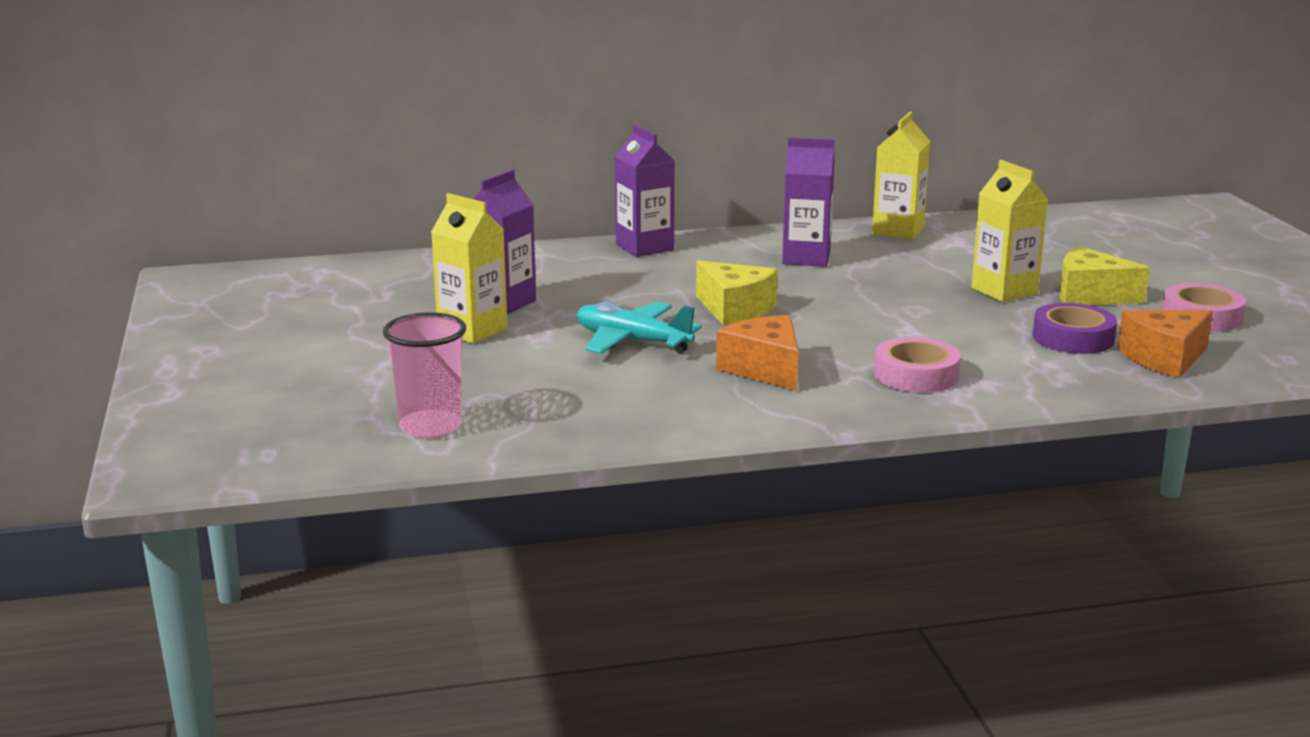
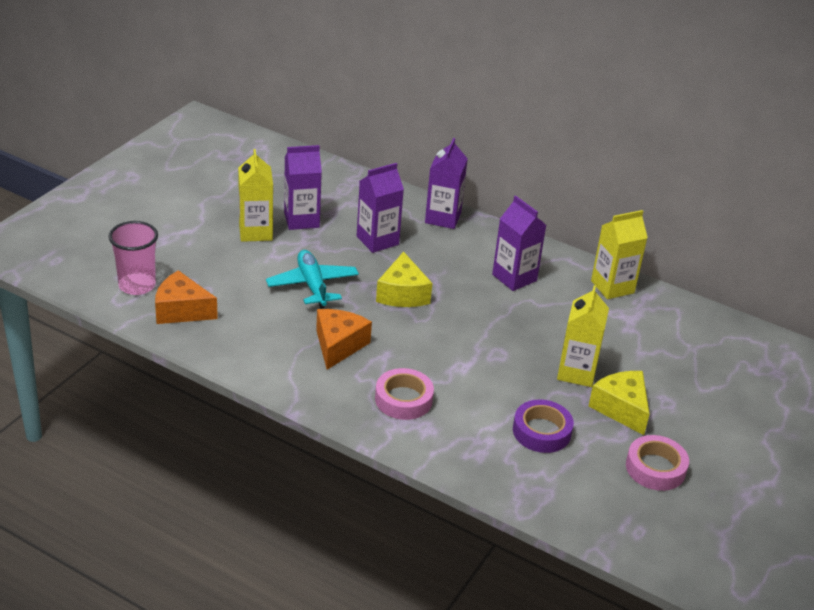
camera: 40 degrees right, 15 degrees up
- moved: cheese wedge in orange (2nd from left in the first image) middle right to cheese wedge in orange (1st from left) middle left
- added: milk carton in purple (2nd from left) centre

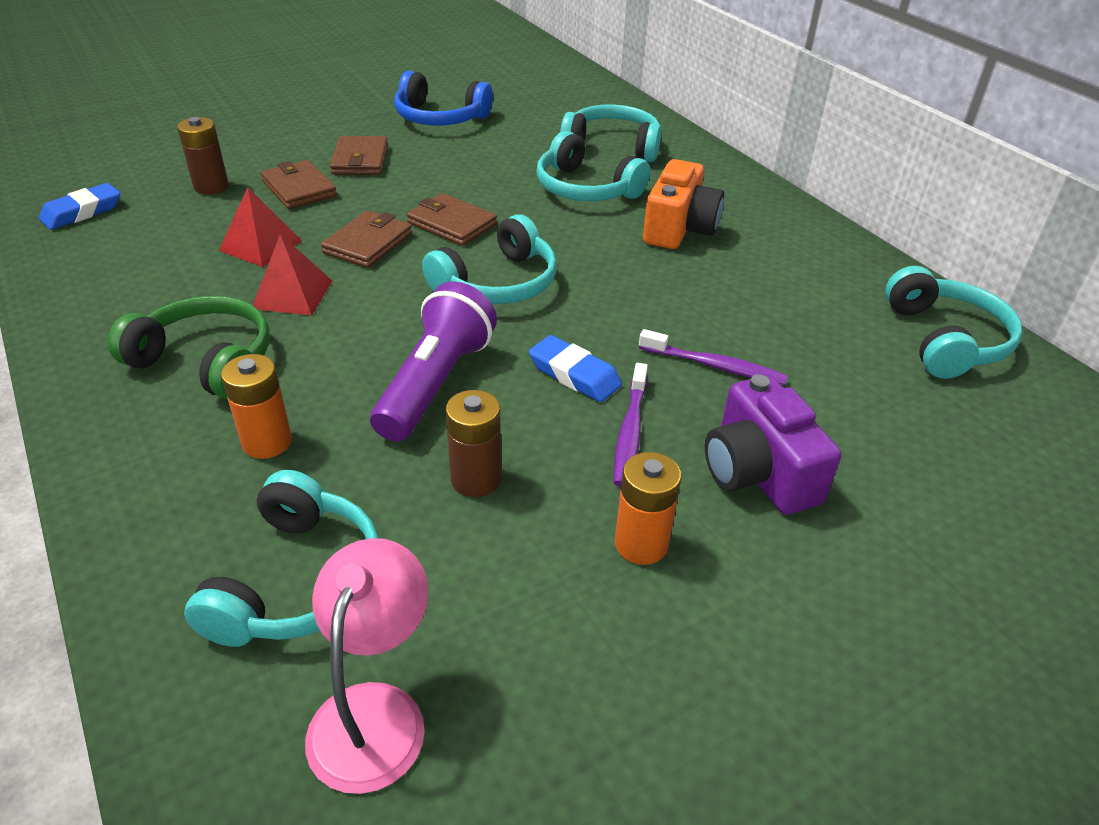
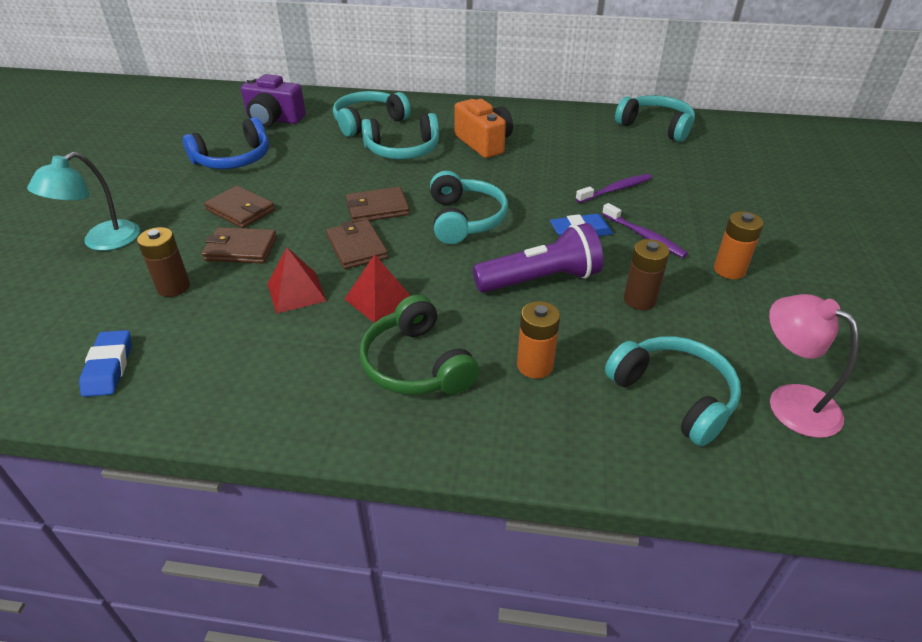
camera: 50 degrees left, 0 degrees up
- turned: over-ear headphones in emerald middle left = centre 90 degrees counterclockwise
- turned: pocket torch in purple centre = centre 105 degrees clockwise
- moved: camera in purple middle right to top left
- added: desk lamp in turquoise top left

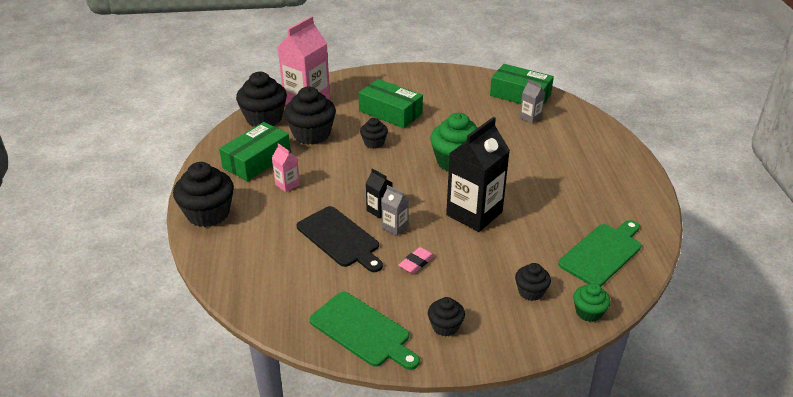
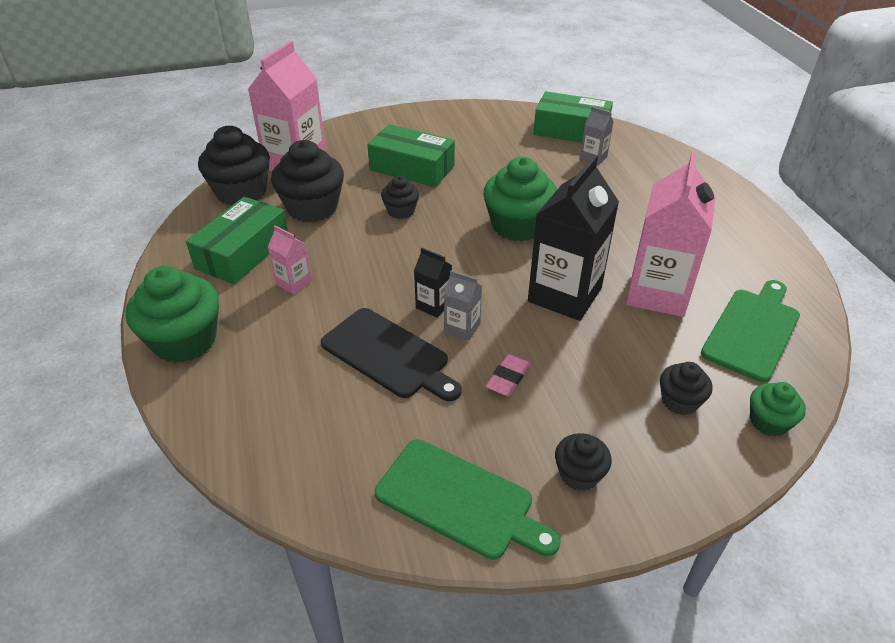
camera: 10 degrees left, 5 degrees up
- recoloured: cupcake in black (1st from left) middle left to cupcake in emerald (1st from left) middle left
- added: milk carton in pink (3rd from left) middle right

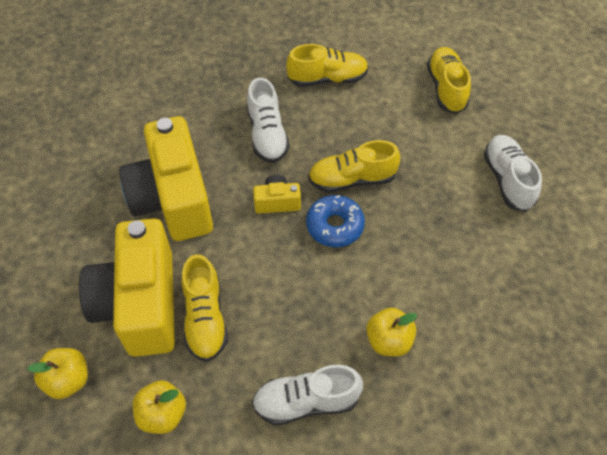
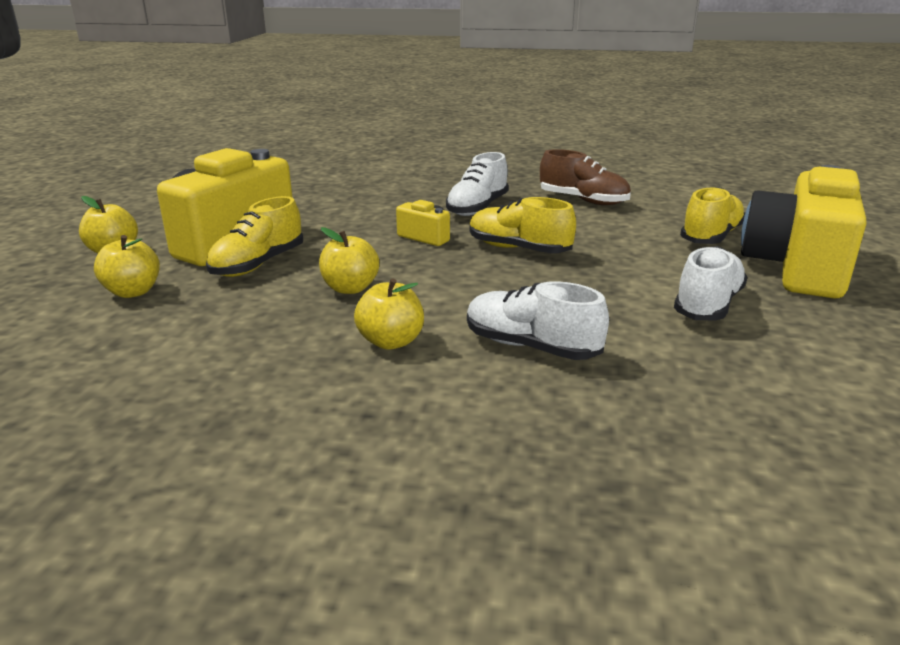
camera: 40 degrees right, 30 degrees down
- moved: camera in golden (2nd from left in the first image) middle left to camera in golden (3rd from left) middle right
- moved: sneaker in snow-white (2nd from left) bottom centre to centre
- recoloured: sneaker in golden (2nd from left) top centre to sneaker in russet top centre
- removed: glazed donut in royal blue centre
- added: apple in golden (3rd from left) centre

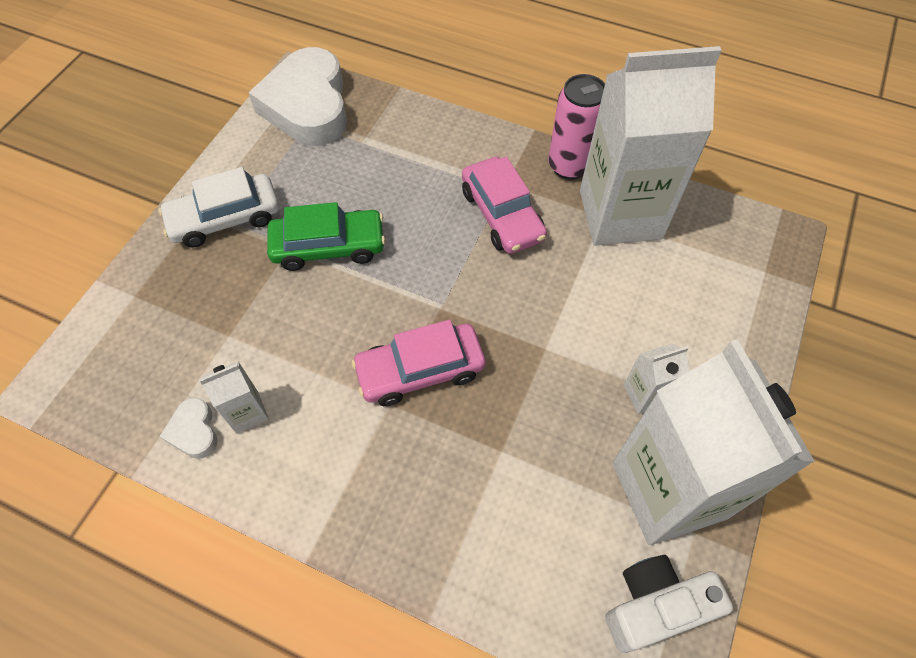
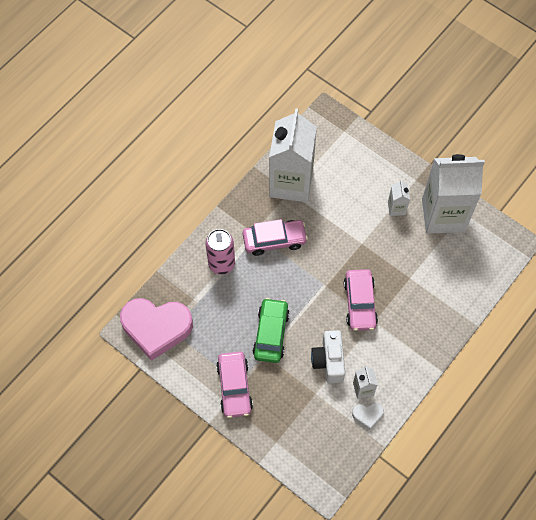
camera: 75 degrees left, 5 degrees up
- recoloured: toy car in snow-white top left to toy car in pink (1st from left) bottom centre
- recoloured: heart shape in snow-white (2nd from left) top left to heart shape in pink middle left
- moved: tin in pink top centre to centre
- moved: camera in snow-white bottom right to bottom centre

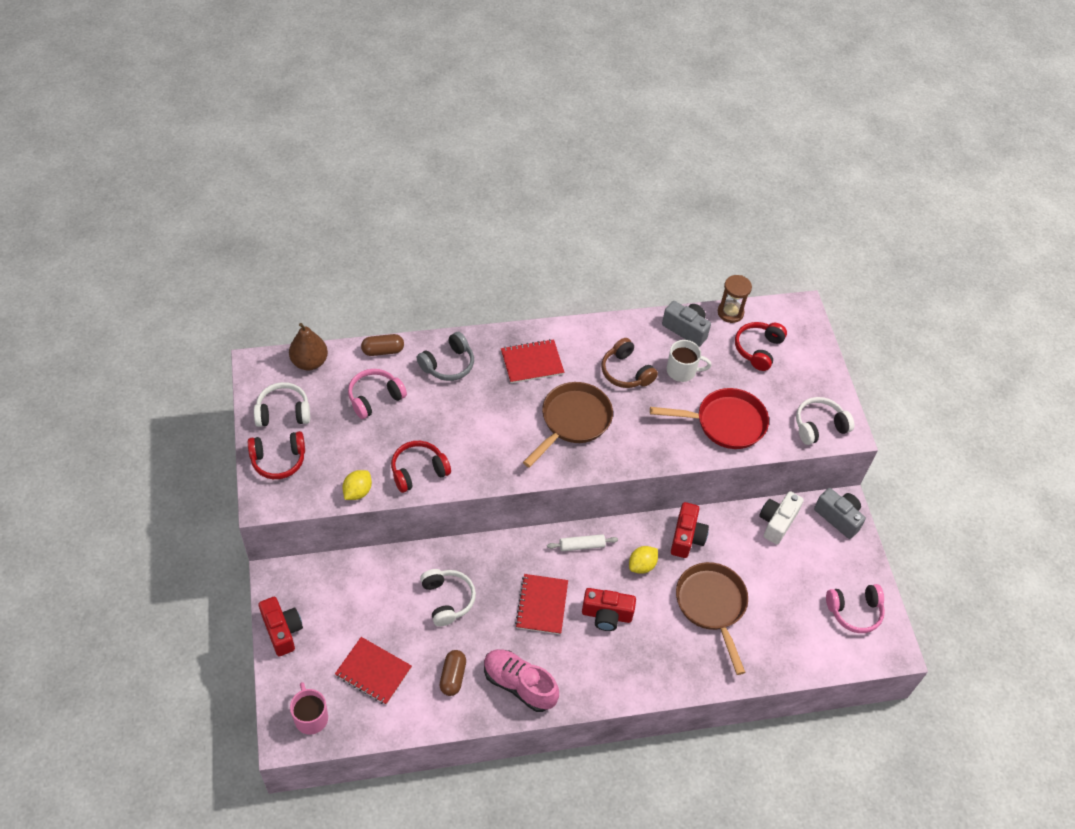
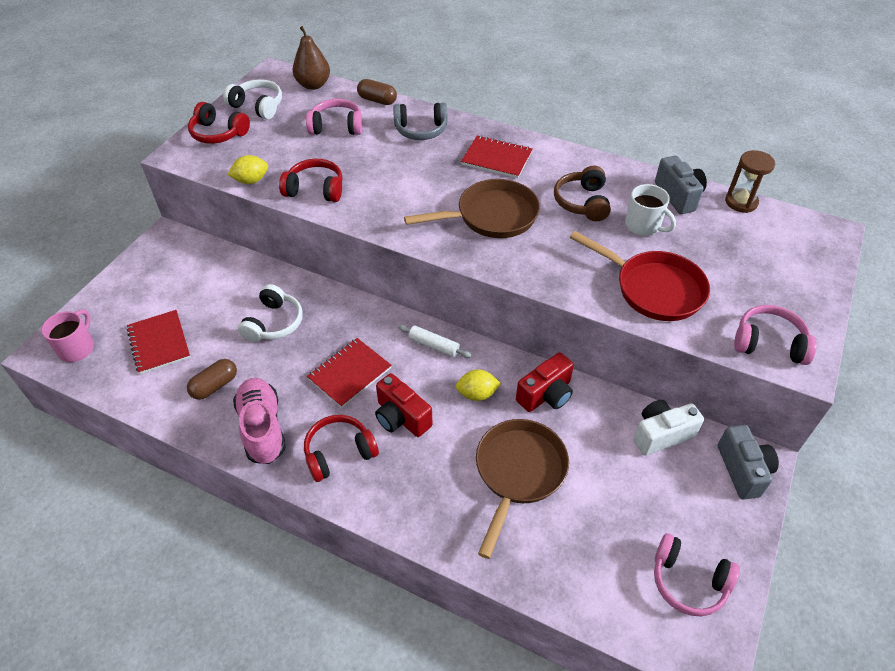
camera: 40 degrees right, 5 degrees down
- removed: camera in red (1st from left) bottom left
- moved: over-ear headphones in red (3rd from left) middle right to bottom centre
- recoloured: over-ear headphones in snow-white (3rd from left) middle right to over-ear headphones in pink (3rd from left) middle right

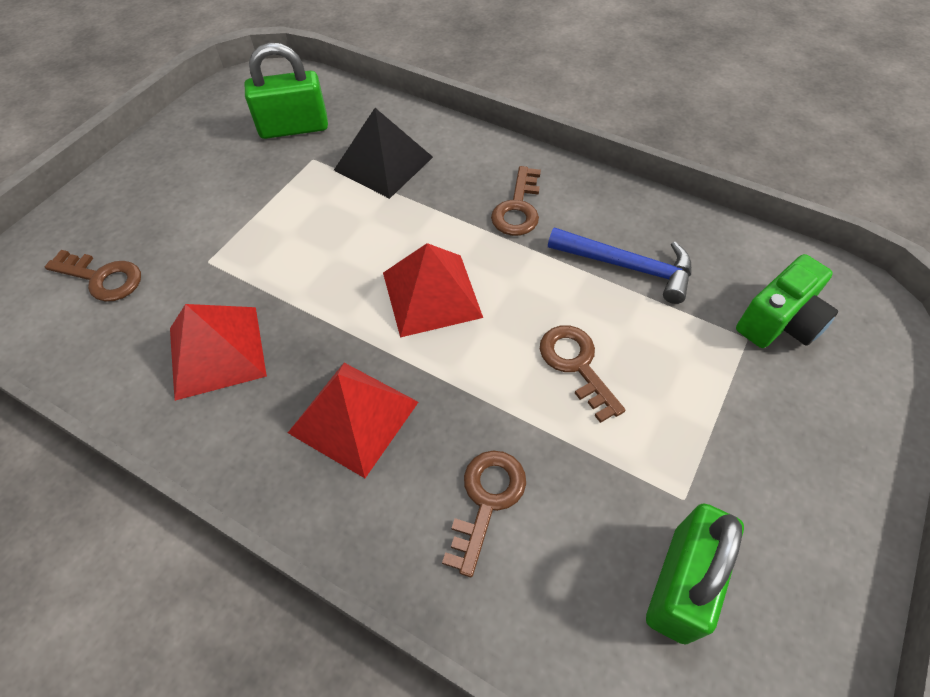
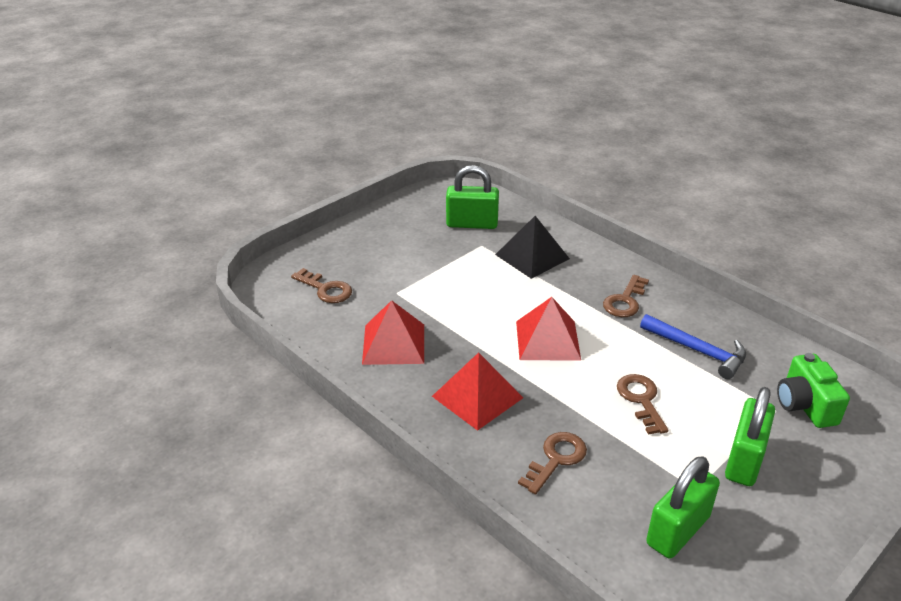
camera: 15 degrees right, 20 degrees down
- turned: camera in emerald middle right = middle right 105 degrees clockwise
- added: padlock in emerald (3rd from left) bottom right

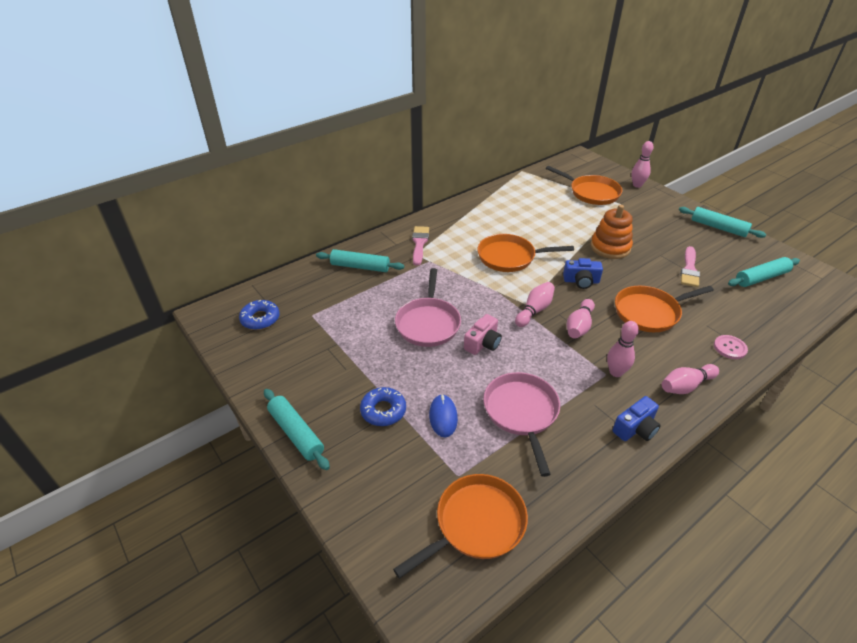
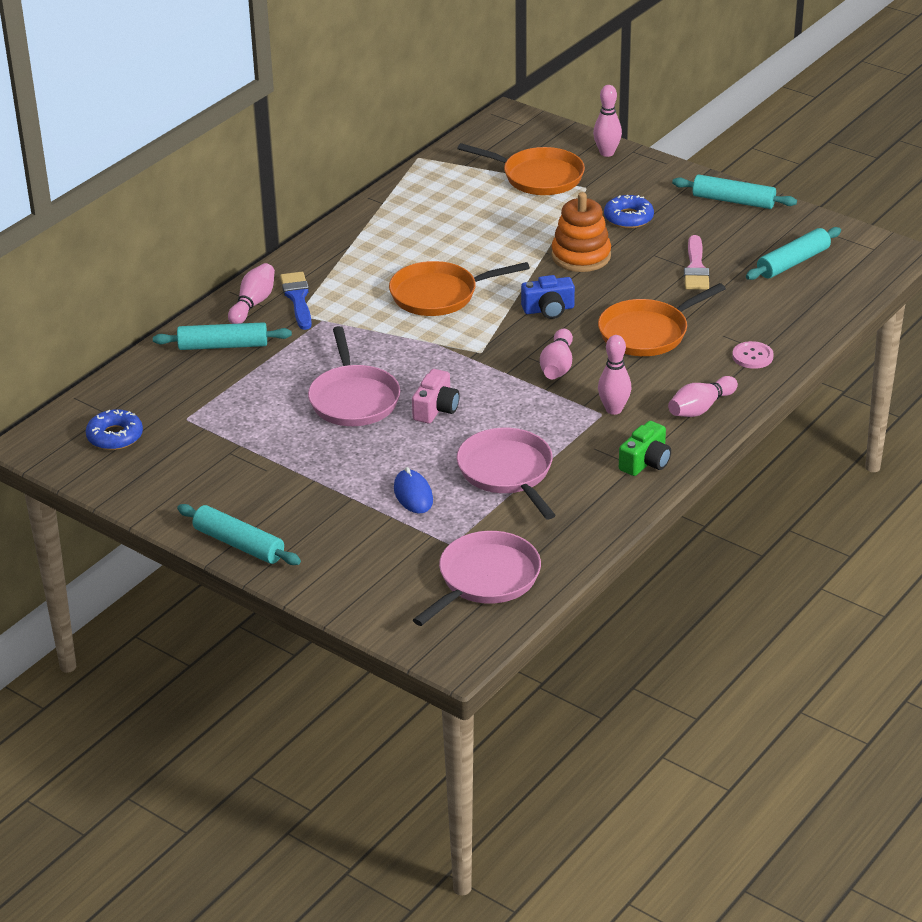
camera: 15 degrees left, 5 degrees down
- moved: glazed donut in royal blue (2nd from left) centre to top right
- recoloured: skillet in orange (1st from left) bottom centre to skillet in pink (2nd from left) centre
- recoloured: paintbrush in pink (1st from left) centre to paintbrush in royal blue top left
- moved: skittle in pink (1st from left) centre to top left
- recoloured: camera in royal blue (2nd from left) middle right to camera in emerald middle right

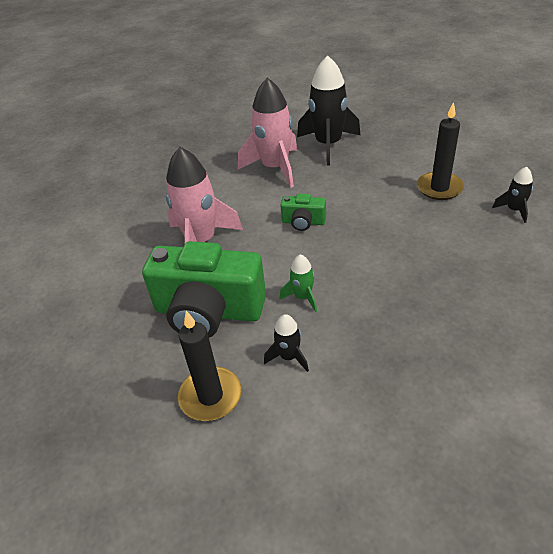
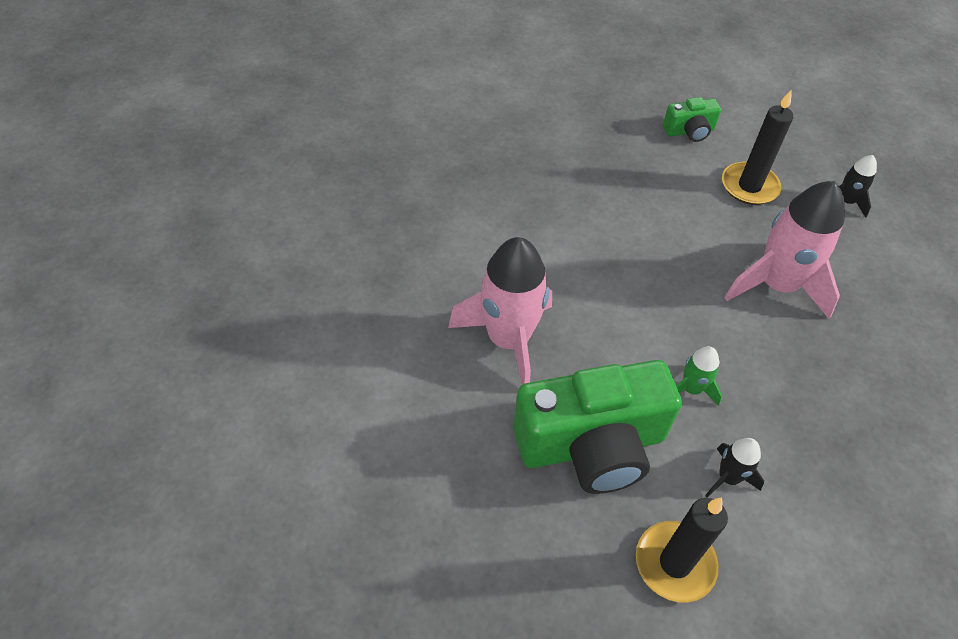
camera: 30 degrees left, 10 degrees up
- moved: spaceship in pink (2nd from left) top centre to middle right
- moved: camera in emerald (2nd from left) centre to top right
- removed: spaceship in black (2nd from left) top centre

